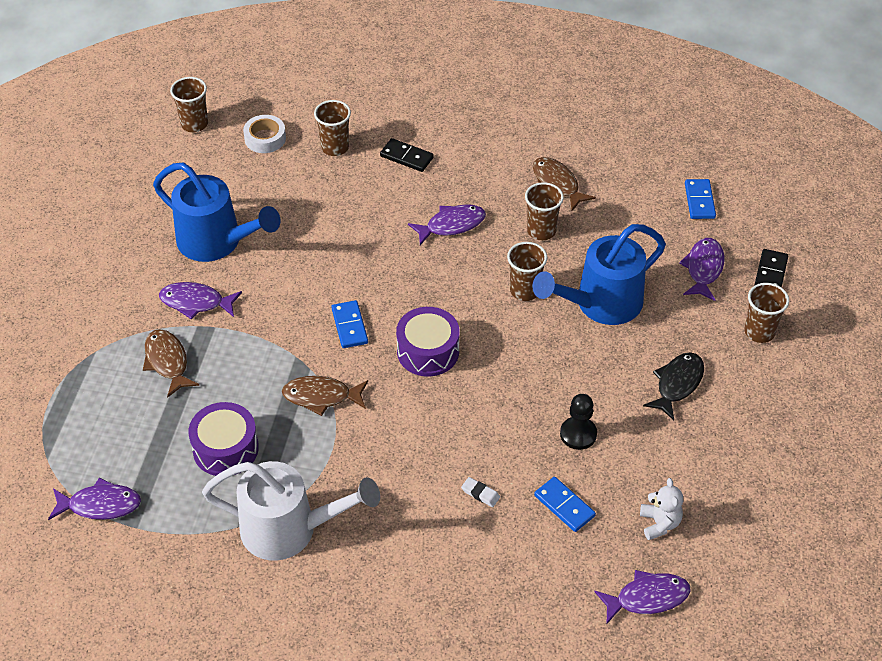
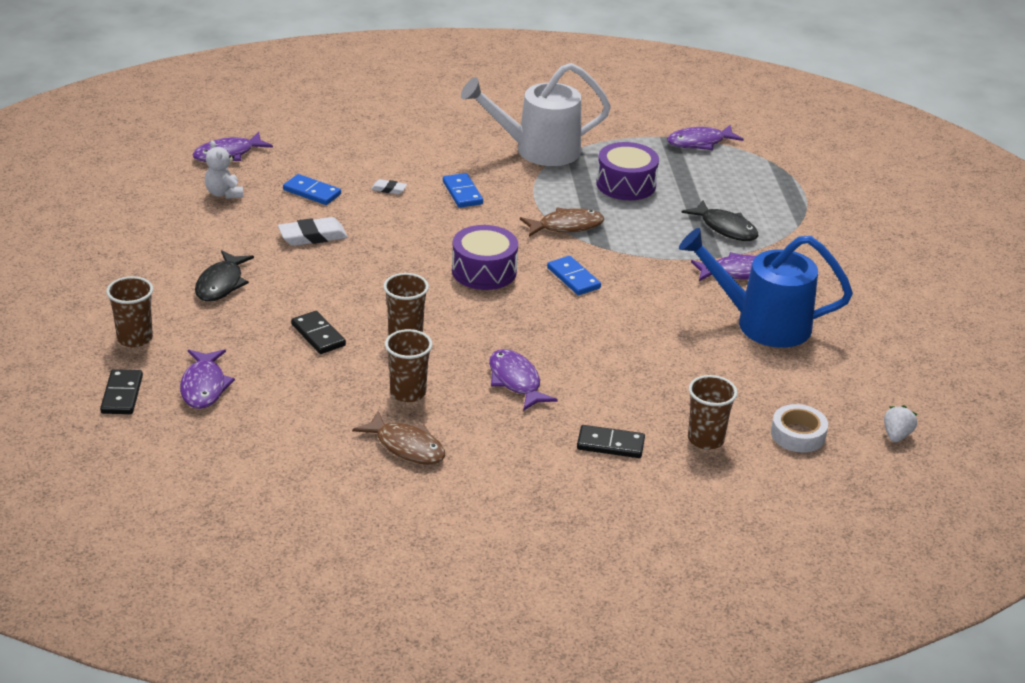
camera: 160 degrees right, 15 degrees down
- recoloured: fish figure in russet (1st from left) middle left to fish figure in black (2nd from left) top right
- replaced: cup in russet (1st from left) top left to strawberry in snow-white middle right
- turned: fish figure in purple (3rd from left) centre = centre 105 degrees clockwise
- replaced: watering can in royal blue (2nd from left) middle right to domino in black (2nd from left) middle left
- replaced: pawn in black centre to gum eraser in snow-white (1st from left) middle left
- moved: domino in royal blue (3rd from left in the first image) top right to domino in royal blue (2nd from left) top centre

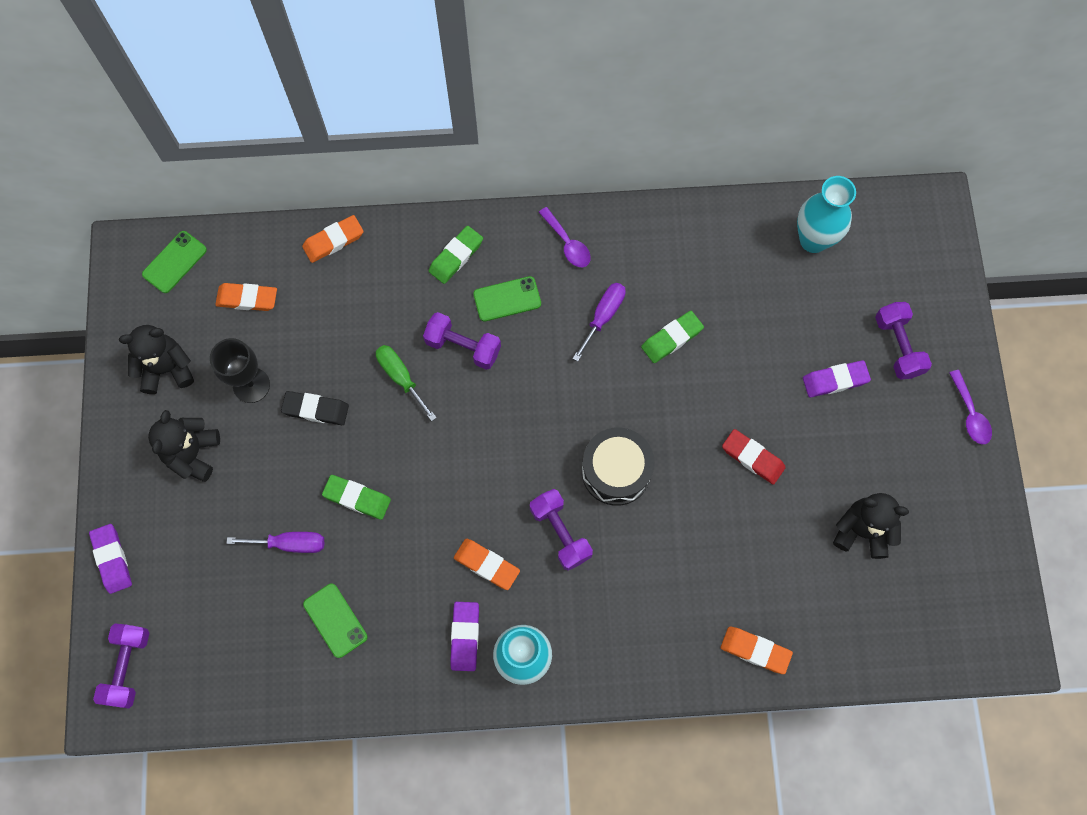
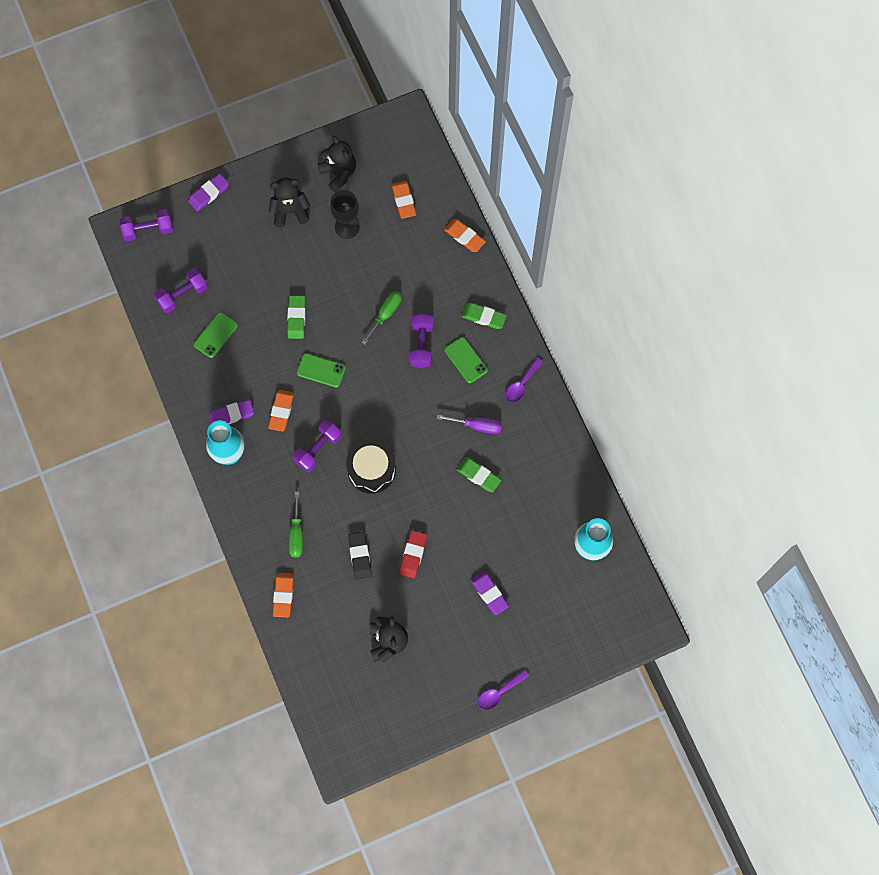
camera: 70 degrees right, 0 degrees up
- moved: smartphone in emerald (1st from left in the first image) top left to smartphone in emerald (2nd from left) centre
- removed: screwdriver in purple (1st from left) middle left
- moved: gum eraser in black middle left to centre
- moved: hand weight in purple (4th from left in the first image) middle right to hand weight in purple (2nd from left) top left
- added: screwdriver in emerald (1st from left) centre

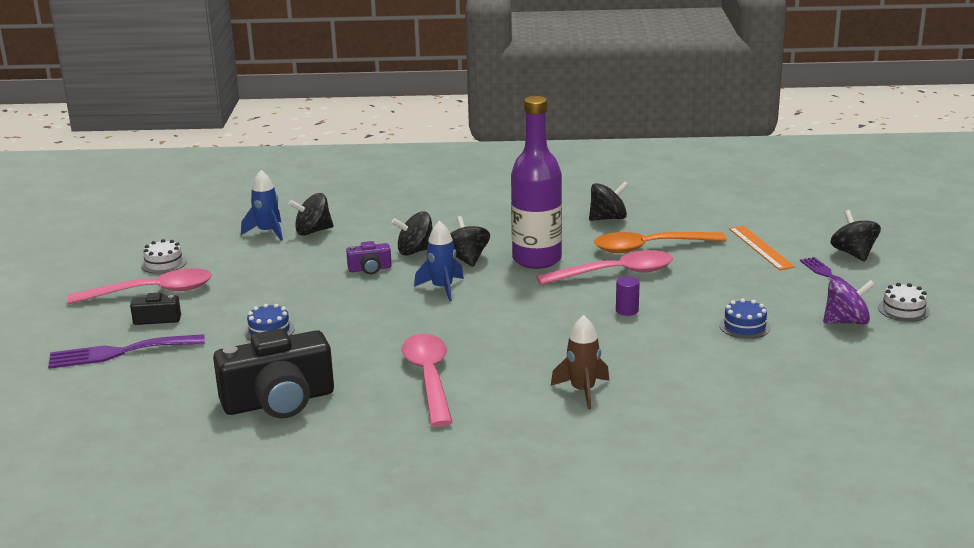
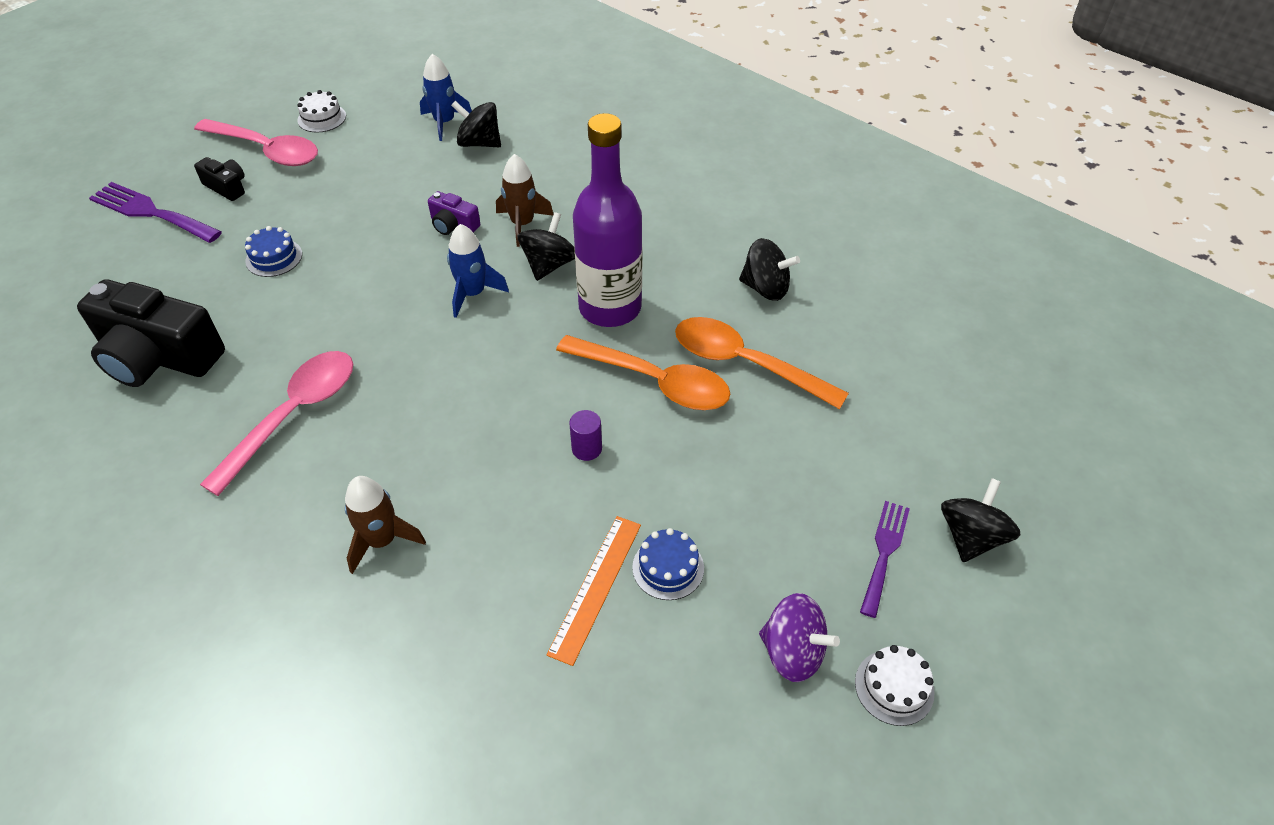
camera: 40 degrees right, 25 degrees up
- replaced: toy top in black (2nd from left) centre to spaceship in russet (2nd from left) top centre
- recoloured: teaspoon in pink (3rd from left) centre to teaspoon in orange (1st from left) centre
- moved: measuring stick in orange middle right to bottom centre

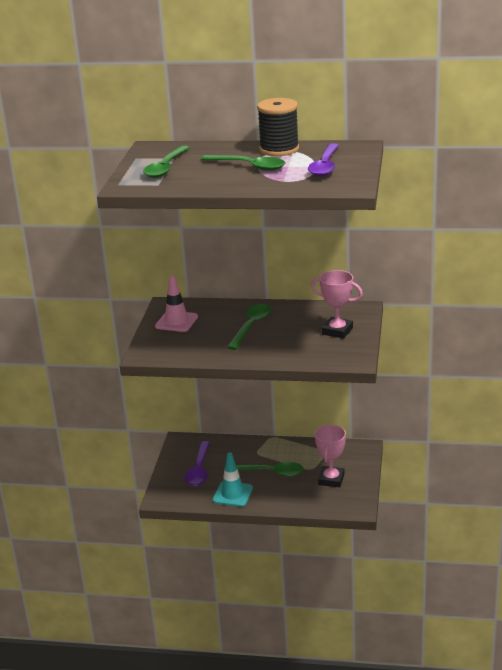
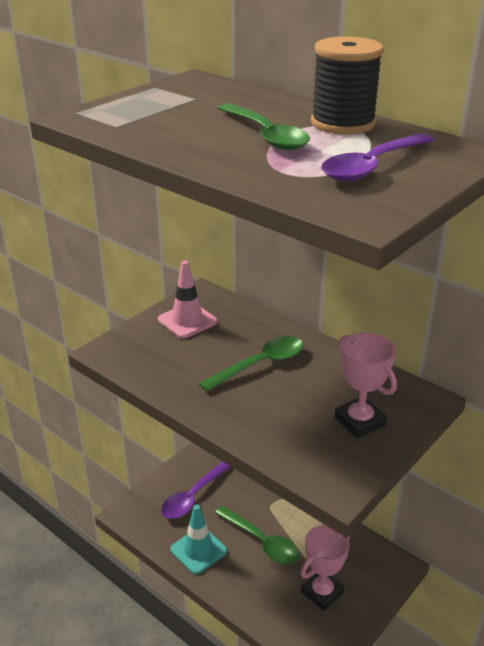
camera: 30 degrees right, 5 degrees up
- removed: teaspoon in emerald (1st from left) top left

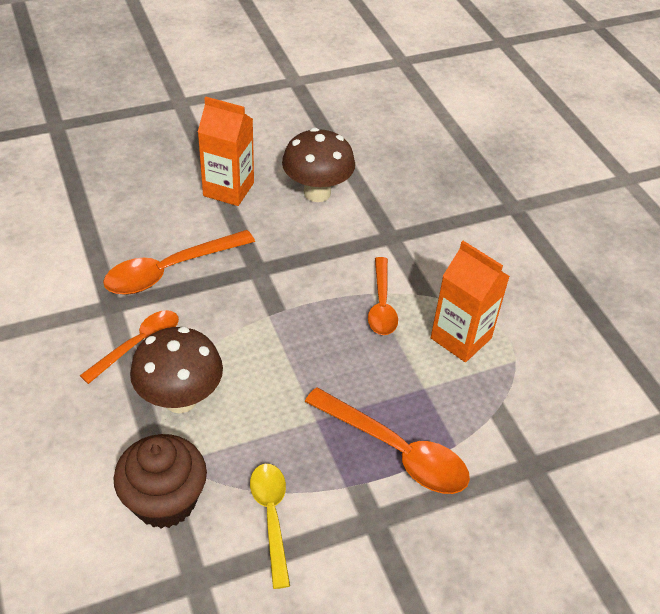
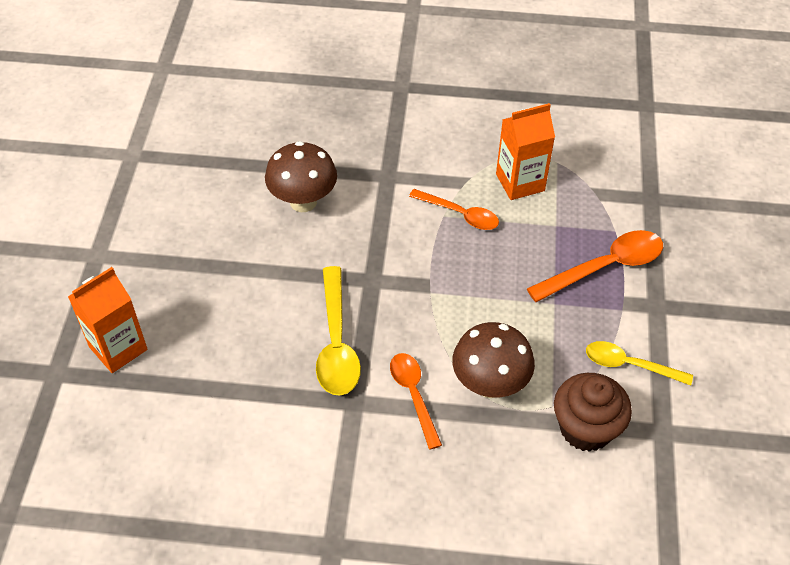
camera: 60 degrees left, 5 degrees up
- recoloured: teaspoon in orange (2nd from left) middle left to teaspoon in golden (1st from left) centre
- moved: milk carton in orange (1st from left) top centre to middle left

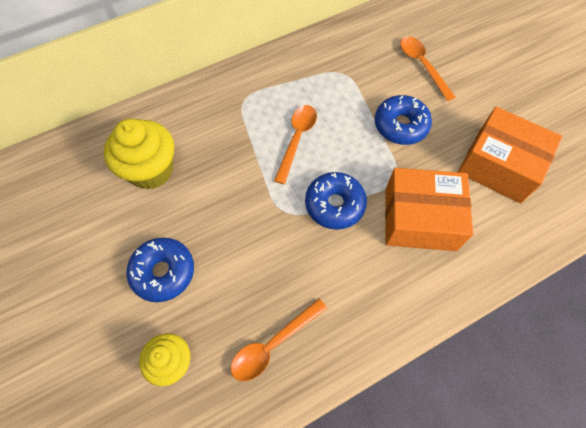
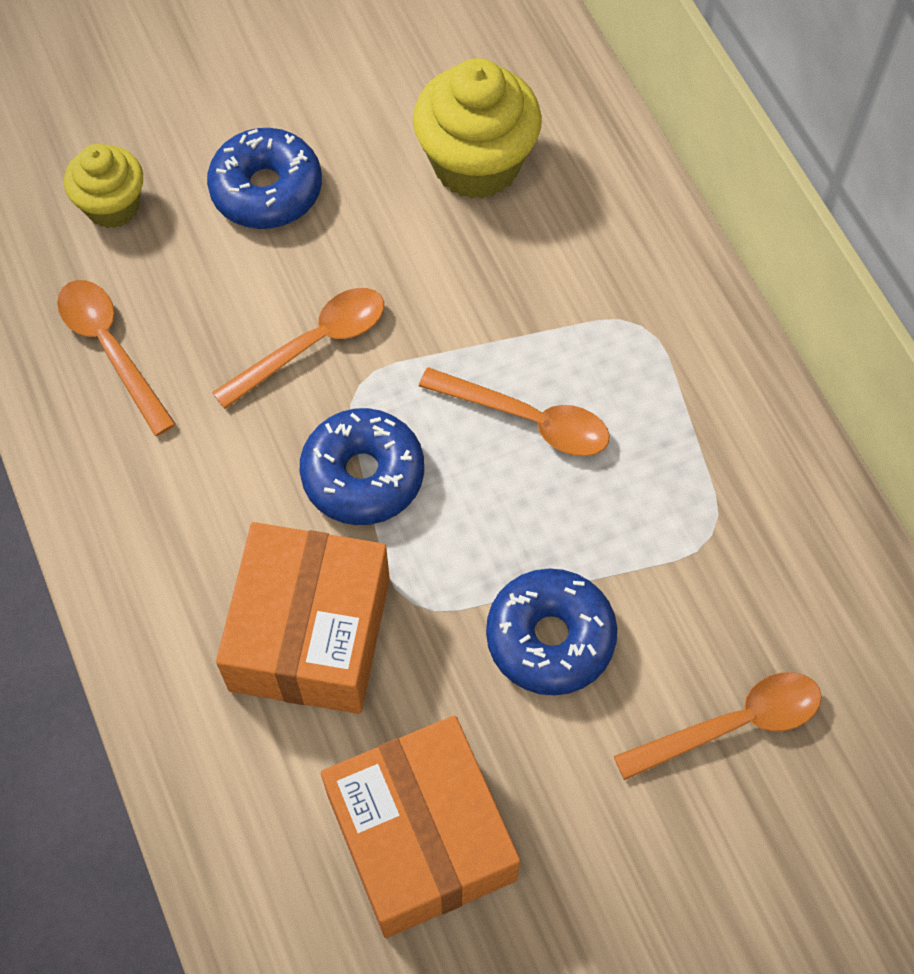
camera: 95 degrees right, 0 degrees up
- turned: box in orange (2nd from left) middle right = bottom centre 60 degrees counterclockwise
- added: teaspoon in orange (2nd from left) middle left

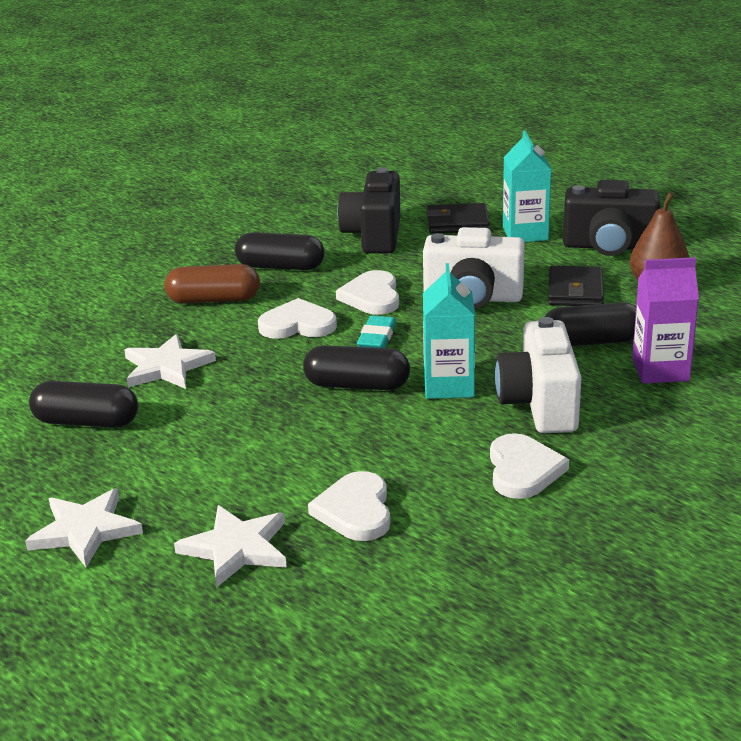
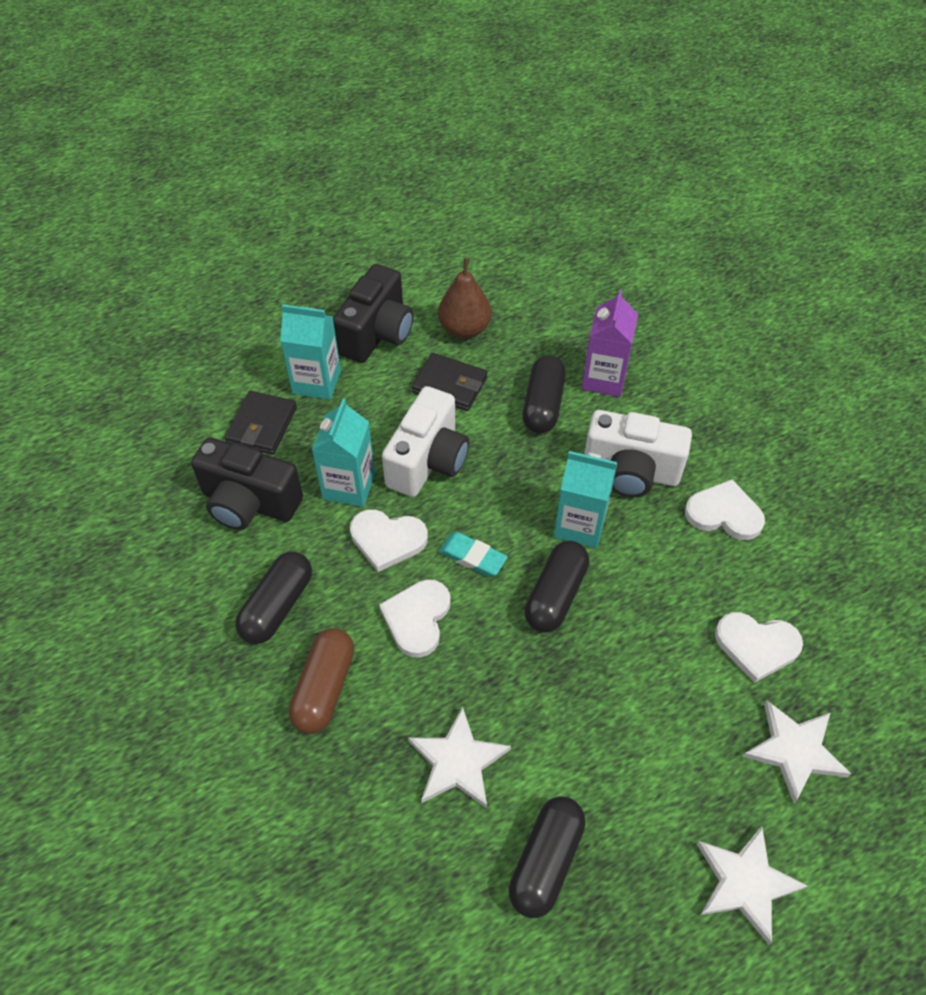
camera: 75 degrees left, 25 degrees up
- added: milk carton in turquoise (2nd from left) centre

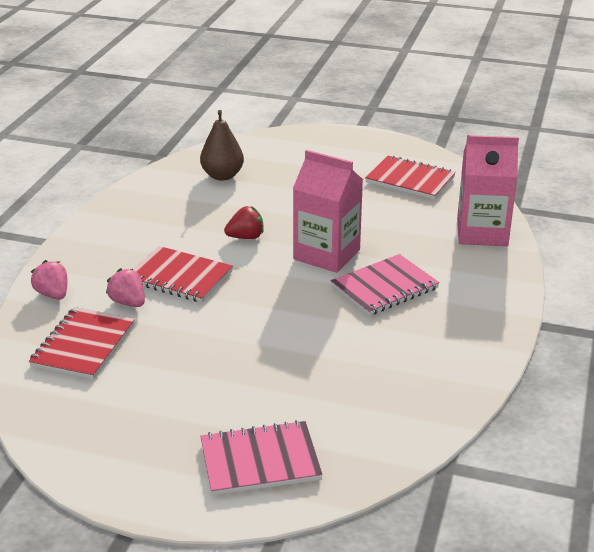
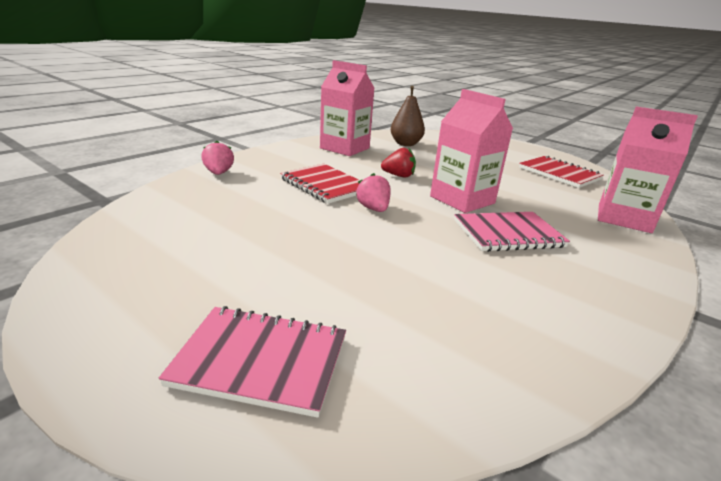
camera: 20 degrees right, 5 degrees down
- removed: notepad in red (1st from left) middle left
- moved: strawberry in pink (2nd from left) middle left to centre
- added: milk carton in pink (1st from left) top centre

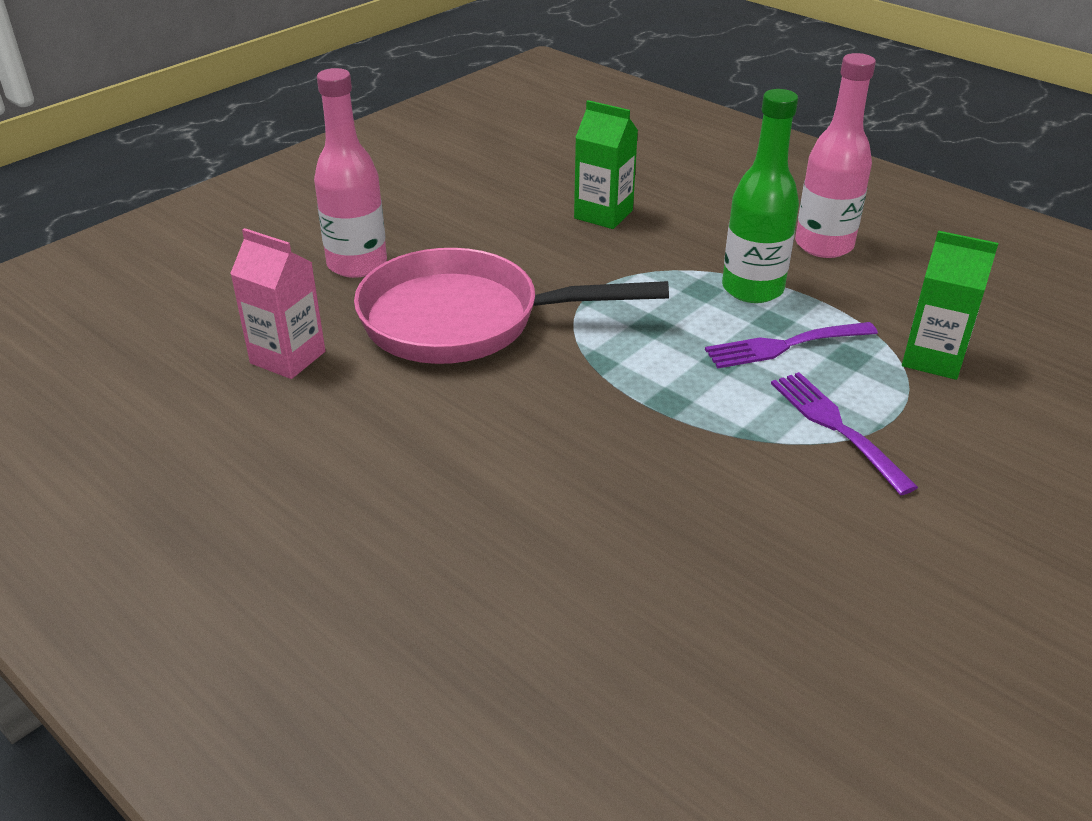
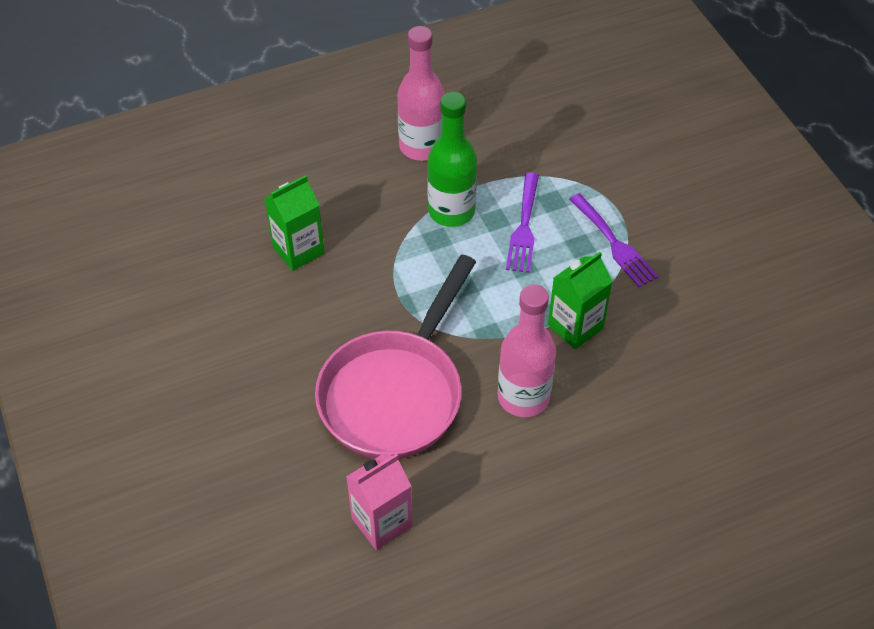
camera: 65 degrees left, 15 degrees up
- moved: drink bottle in pink (1st from left in the first image) top left to drink bottle in pink (2nd from left) centre
- turned: table fork in purple (2nd from left) middle right = middle right 120 degrees counterclockwise
- moved: milk carton in emerald (2nd from left) middle right to centre

